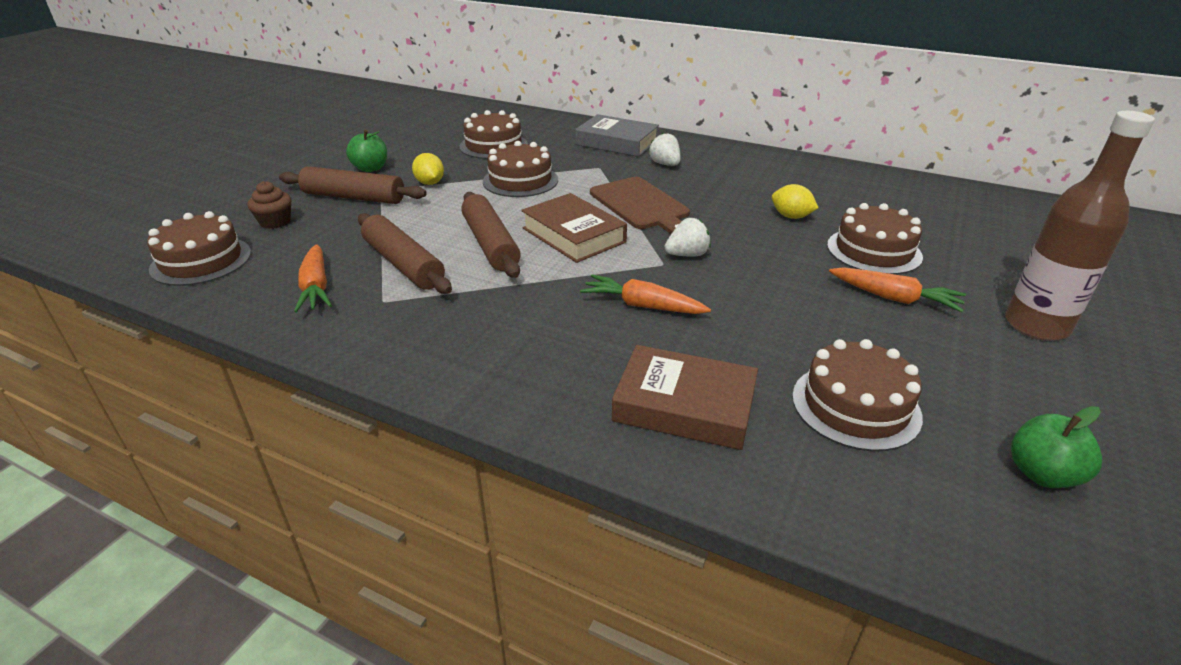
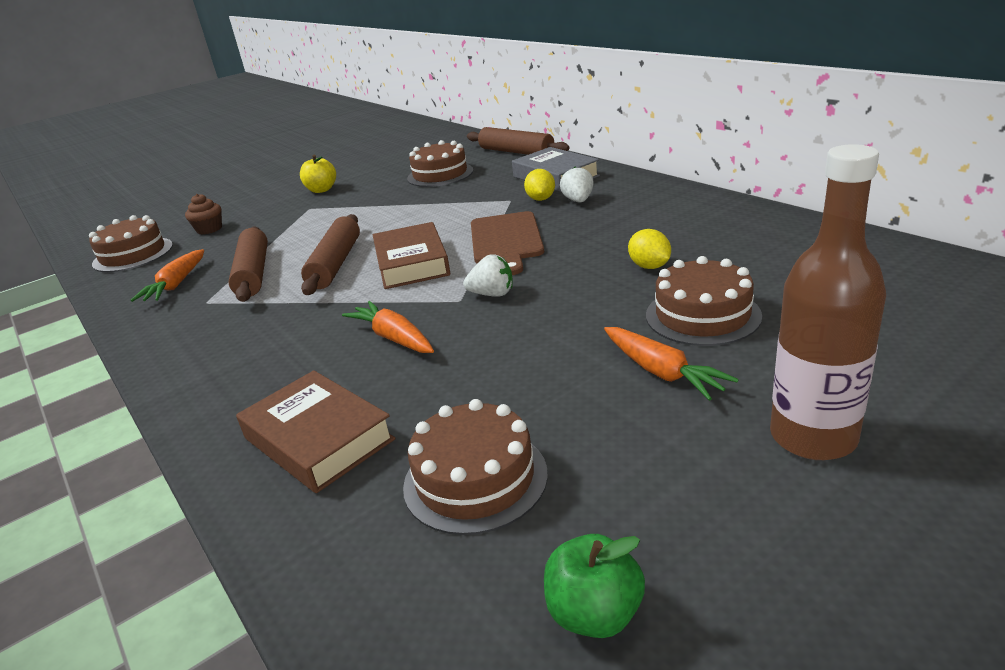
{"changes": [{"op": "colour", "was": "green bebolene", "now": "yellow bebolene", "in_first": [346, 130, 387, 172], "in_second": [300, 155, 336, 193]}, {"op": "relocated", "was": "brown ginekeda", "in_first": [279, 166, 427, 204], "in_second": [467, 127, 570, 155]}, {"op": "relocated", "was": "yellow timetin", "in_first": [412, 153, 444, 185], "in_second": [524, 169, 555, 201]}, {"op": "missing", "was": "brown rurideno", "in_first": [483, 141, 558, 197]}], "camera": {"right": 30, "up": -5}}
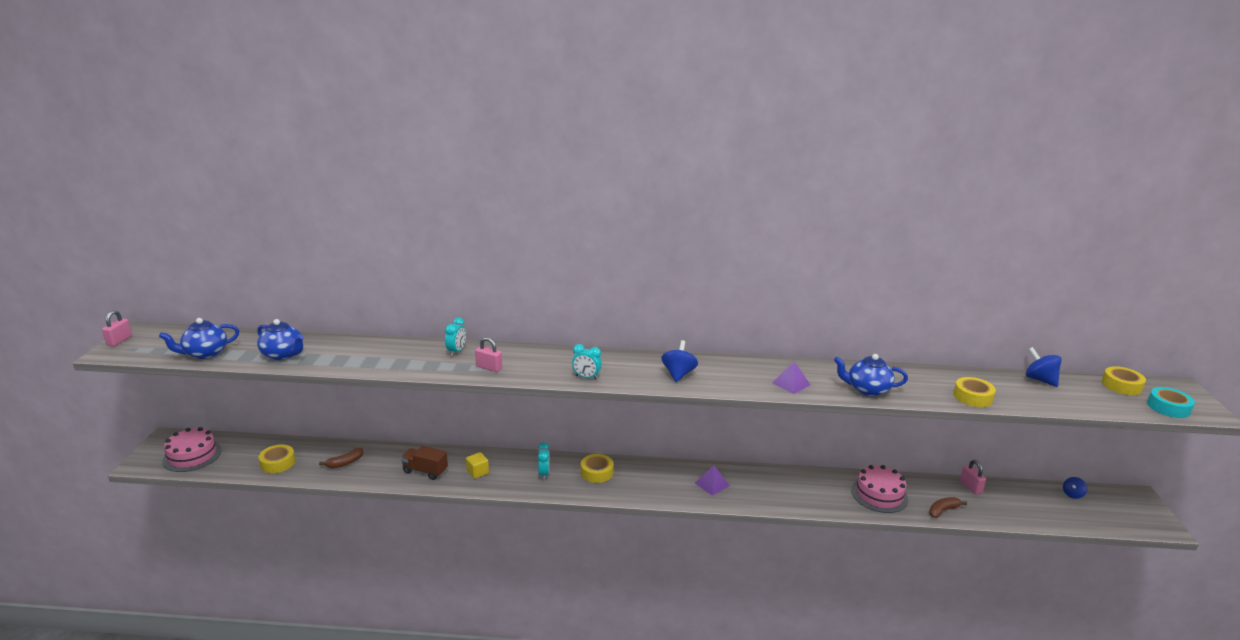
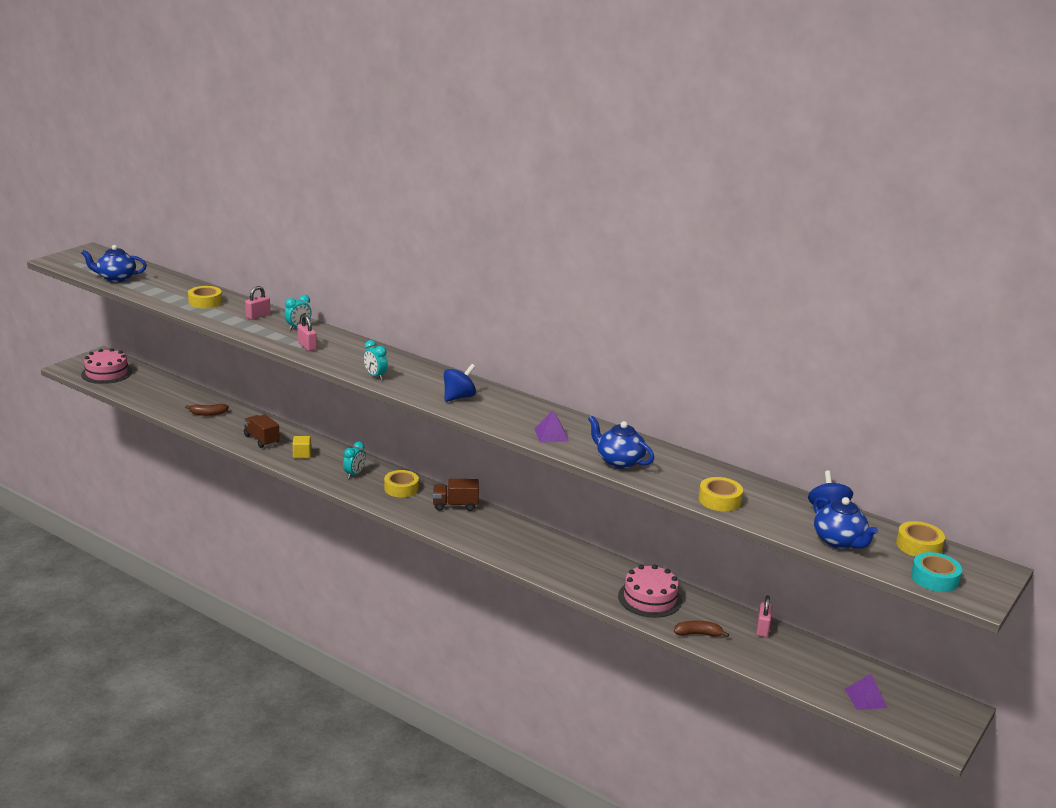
{"changes": [{"op": "relocated", "was": "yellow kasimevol", "in_first": [259, 445, 295, 473], "in_second": [188, 286, 222, 308]}, {"op": "relocated", "was": "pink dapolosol", "in_first": [102, 310, 132, 346], "in_second": [245, 286, 270, 320]}, {"op": "appeared", "now": "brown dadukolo", "in_second": [433, 479, 479, 511]}, {"op": "relocated", "was": "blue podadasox", "in_first": [257, 319, 304, 360], "in_second": [814, 497, 878, 549]}, {"op": "relocated", "was": "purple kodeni", "in_first": [695, 465, 730, 496], "in_second": [845, 674, 888, 710]}, {"op": "missing", "was": "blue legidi", "in_first": [1063, 477, 1087, 499]}], "camera": {"right": 30, "up": 0}}
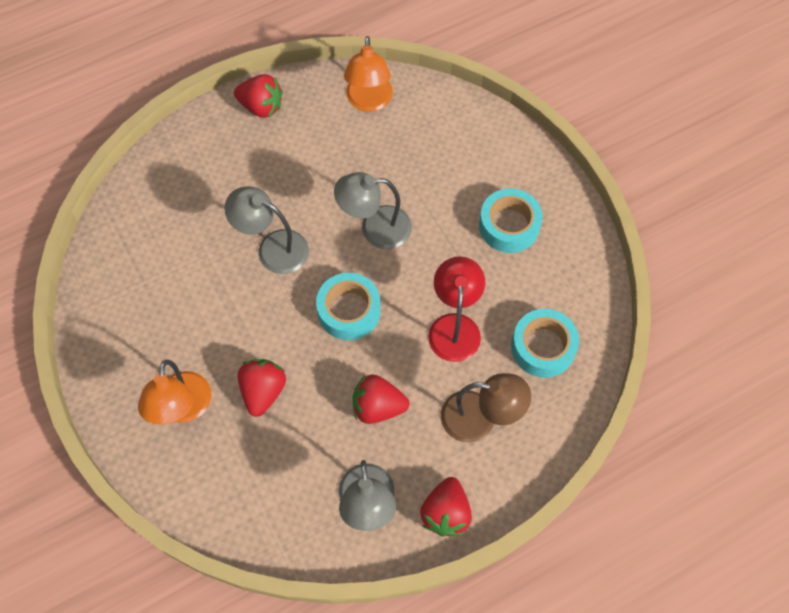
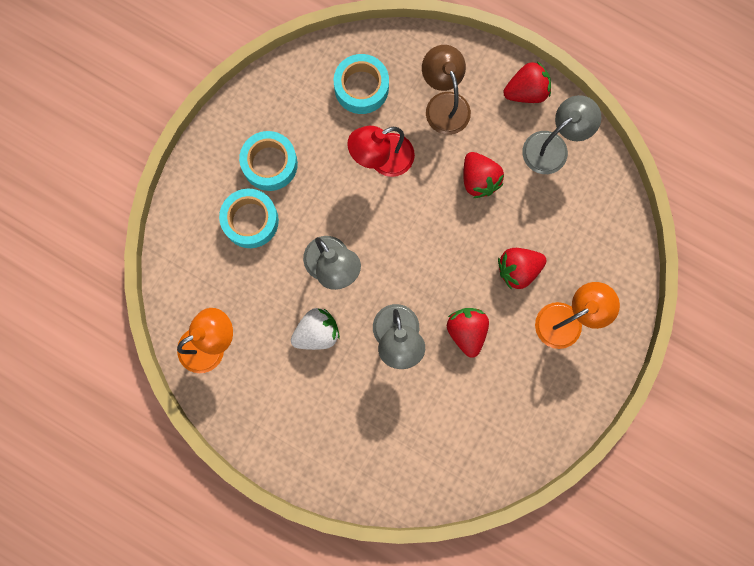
{"changes": [{"op": "relocated", "was": "turquoise kasimevol", "in_first": [316, 273, 381, 340], "in_second": [219, 189, 279, 248]}, {"op": "appeared", "now": "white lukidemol", "in_second": [291, 308, 340, 350]}, {"op": "relocated", "was": "red lukidemol", "in_first": [234, 74, 283, 118], "in_second": [447, 308, 489, 358]}], "camera": {"right": -120, "up": 15}}
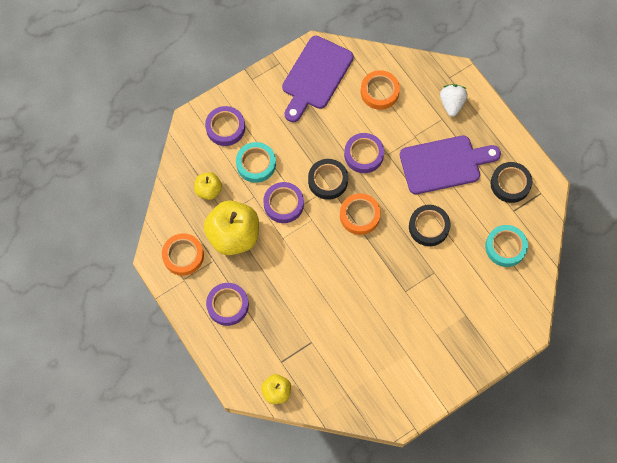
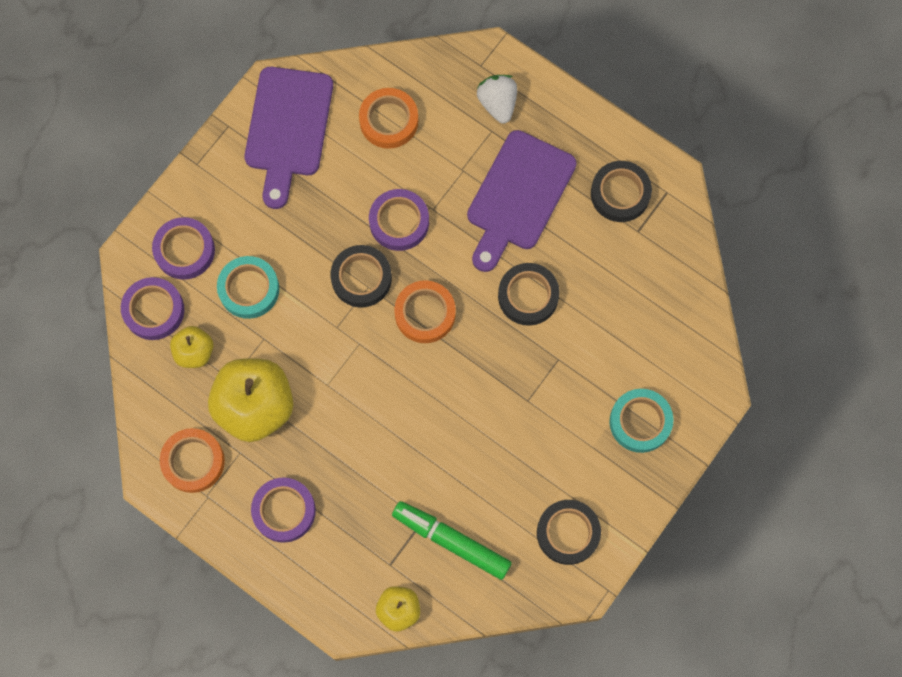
{"changes": [{"op": "relocated", "was": "purple kasimevol", "in_first": [263, 182, 304, 223], "in_second": [121, 277, 184, 340]}, {"op": "appeared", "now": "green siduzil", "in_second": [392, 501, 512, 580]}, {"op": "spun", "was": "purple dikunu", "in_first": [400, 136, 501, 194], "in_second": [467, 130, 577, 272], "clockwise": 150}, {"op": "appeared", "now": "black kasimevol", "in_second": [537, 500, 601, 565]}, {"op": "relocated", "was": "turquoise kasimevol", "in_first": [485, 225, 528, 267], "in_second": [610, 389, 673, 453]}], "camera": {"right": -20, "up": 5}}
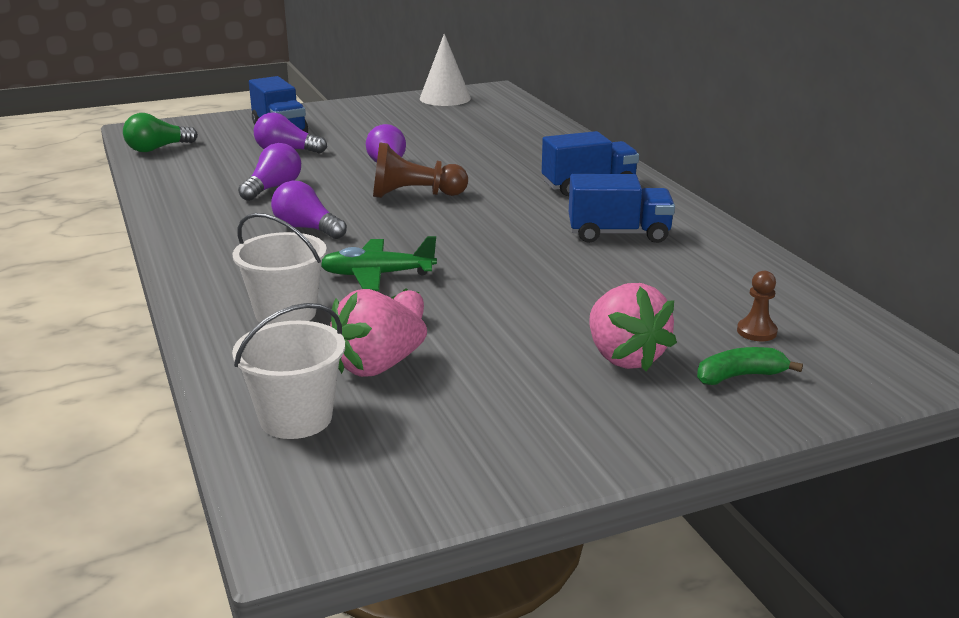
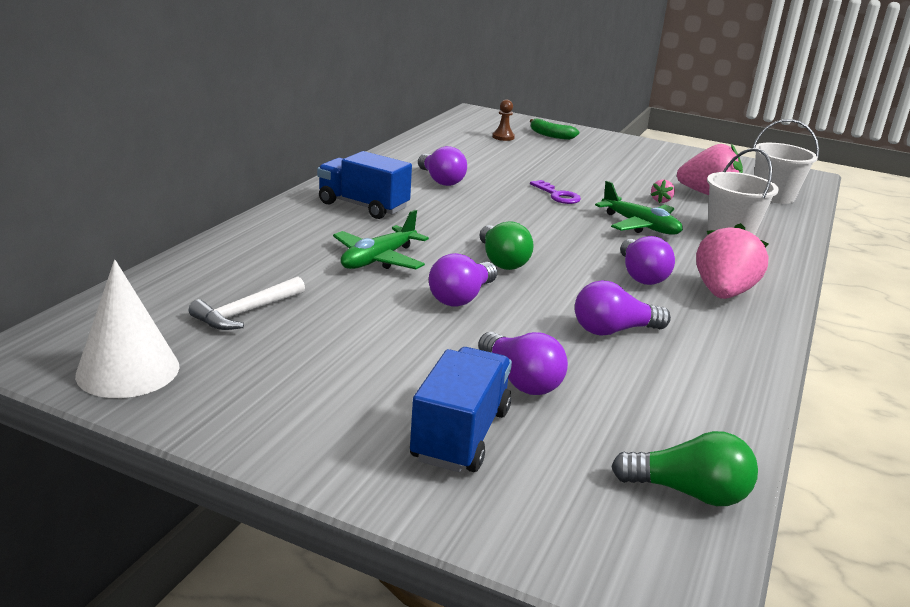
{"changes": [{"op": "appeared", "now": "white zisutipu", "in_second": [189, 276, 305, 330]}, {"op": "appeared", "now": "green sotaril", "in_second": [333, 210, 429, 269]}, {"op": "exchanged", "was": "blue dadukolo", "now": "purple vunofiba", "in_first": [569, 174, 675, 243], "in_second": [418, 146, 467, 186]}, {"op": "exchanged", "was": "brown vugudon", "now": "green vunofiba", "in_first": [373, 142, 468, 198], "in_second": [479, 221, 534, 270]}, {"op": "appeared", "now": "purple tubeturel", "in_second": [530, 180, 581, 204]}, {"op": "relocated", "was": "pink lukidemol", "in_first": [589, 283, 677, 371], "in_second": [696, 223, 769, 299]}], "camera": {"right": -135, "up": 0}}
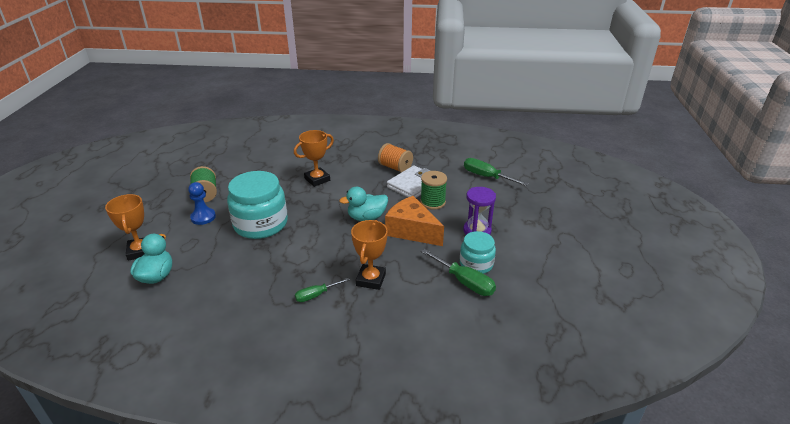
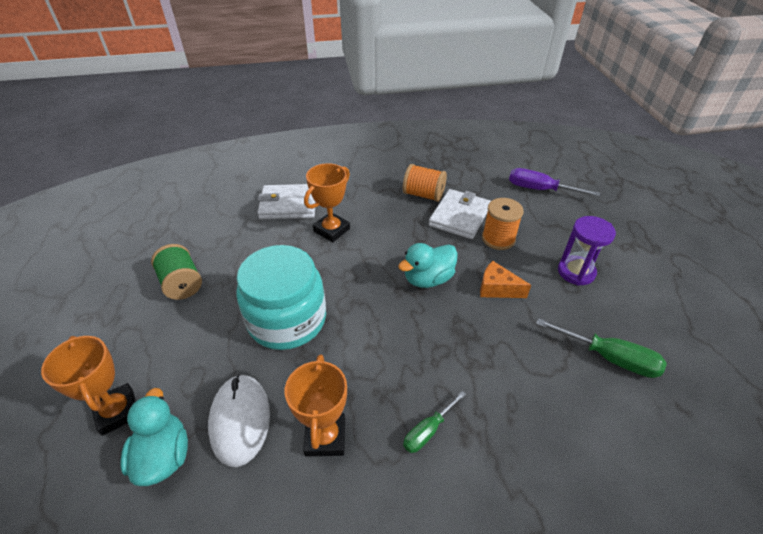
{"changes": [{"op": "appeared", "now": "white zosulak", "in_second": [208, 374, 270, 467]}, {"op": "appeared", "now": "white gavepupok", "in_second": [258, 184, 316, 219]}, {"op": "relocated", "was": "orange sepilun", "in_first": [351, 220, 388, 290], "in_second": [285, 354, 347, 457]}, {"op": "size", "was": "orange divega", "in_first": [385, 196, 444, 246], "in_second": [480, 261, 531, 298], "ratio": 0.58}, {"op": "colour", "was": "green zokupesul", "now": "orange zokupesul", "in_first": [420, 171, 447, 210], "in_second": [482, 198, 524, 250]}, {"op": "colour", "was": "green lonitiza", "now": "purple lonitiza", "in_first": [464, 158, 528, 186], "in_second": [509, 168, 600, 196]}, {"op": "missing", "was": "blue vugudon", "in_first": [188, 182, 216, 225]}, {"op": "missing", "was": "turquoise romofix", "in_first": [460, 231, 496, 274]}], "camera": {"right": -15, "up": 10}}
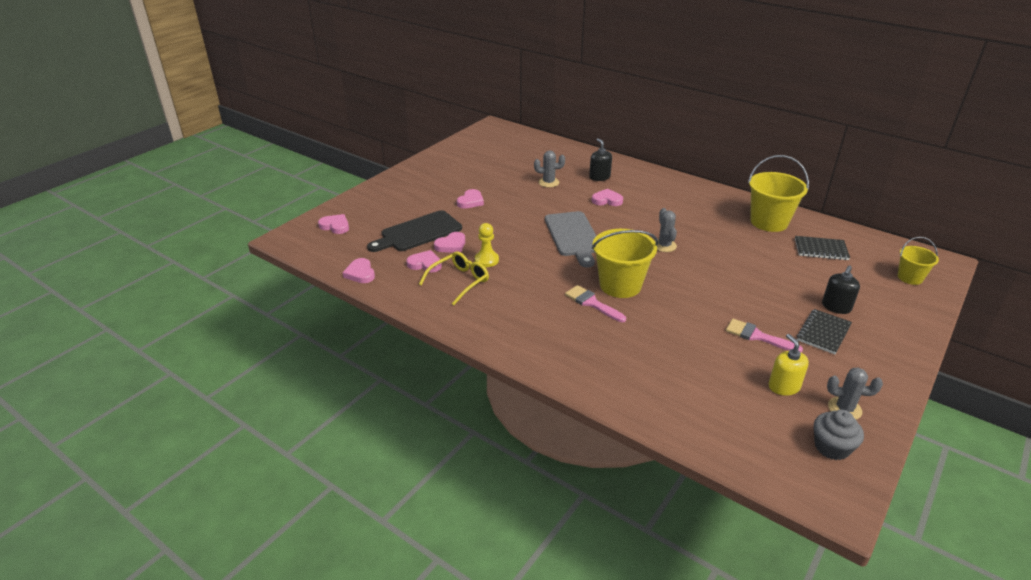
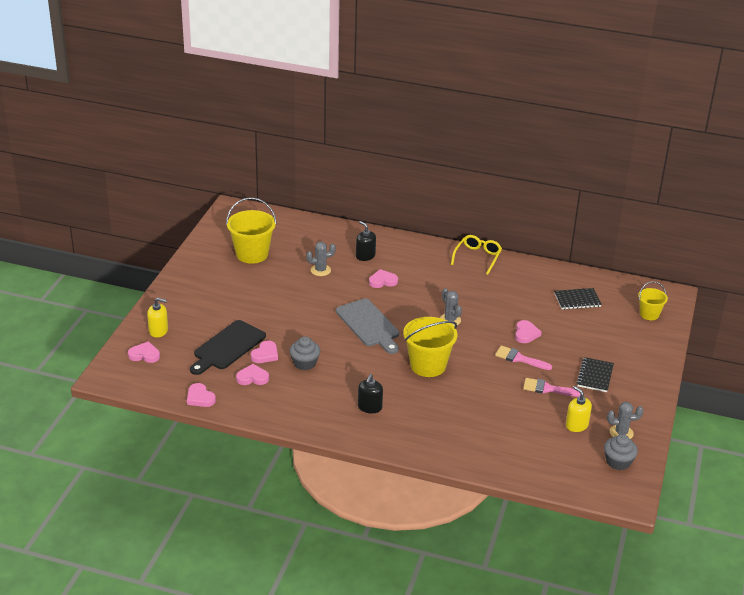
{"changes": [{"op": "appeared", "now": "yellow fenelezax", "in_second": [147, 298, 168, 338]}, {"op": "relocated", "was": "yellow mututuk", "in_first": [748, 155, 809, 232], "in_second": [226, 197, 276, 264]}, {"op": "exchanged", "was": "yellow vugudon", "now": "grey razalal", "in_first": [475, 223, 499, 267], "in_second": [289, 336, 320, 370]}, {"op": "relocated", "was": "black fenelezax", "in_first": [822, 265, 860, 314], "in_second": [358, 374, 383, 413]}, {"op": "relocated", "was": "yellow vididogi", "in_first": [419, 251, 489, 305], "in_second": [451, 235, 502, 275]}, {"op": "relocated", "was": "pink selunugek", "in_first": [565, 285, 626, 322], "in_second": [495, 346, 552, 370]}, {"op": "relocated", "was": "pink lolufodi", "in_first": [457, 189, 484, 209], "in_second": [515, 320, 542, 343]}], "camera": {"right": -20, "up": 0}}
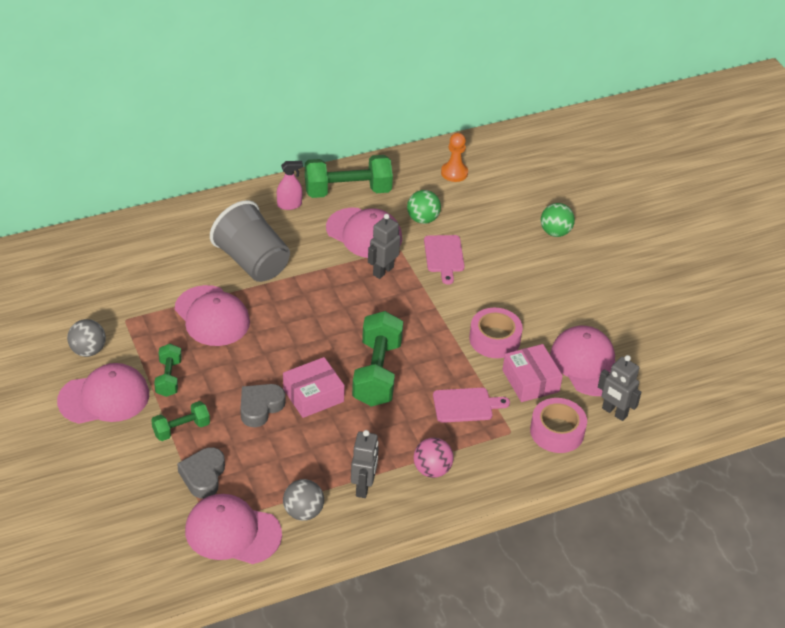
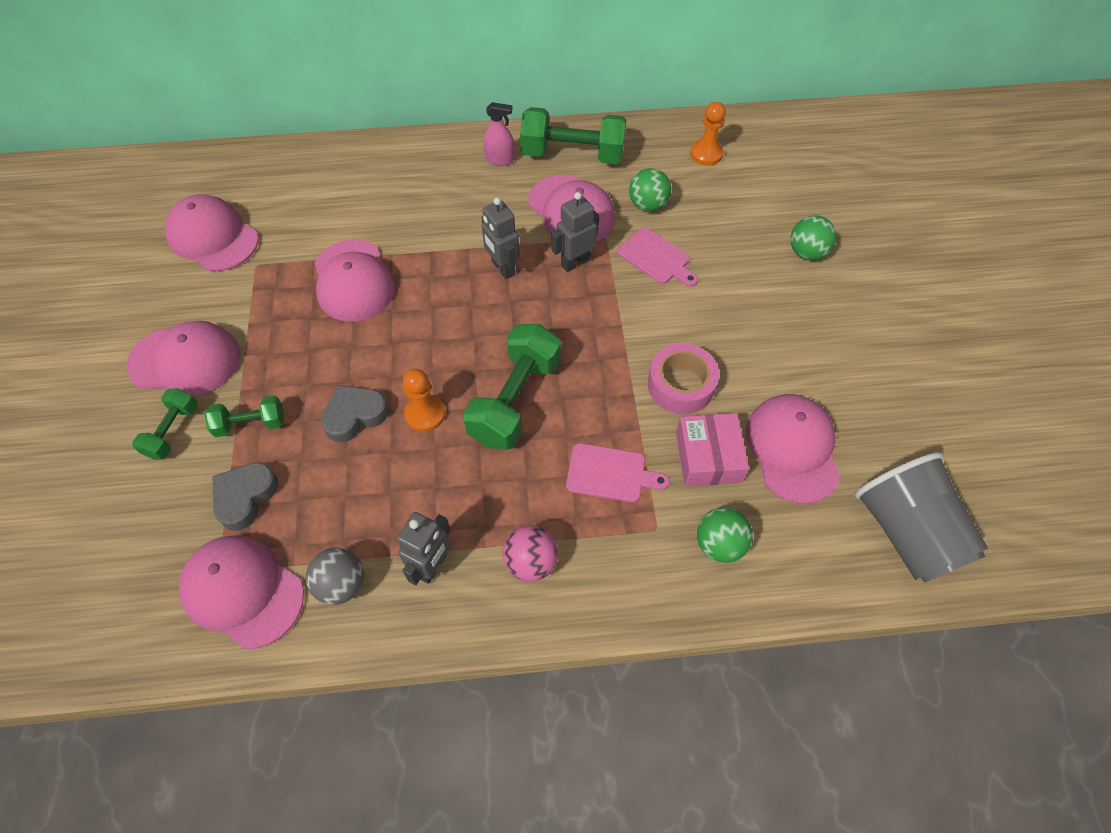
{"changes": [{"op": "relocated", "was": "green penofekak", "in_first": [154, 344, 182, 397], "in_second": [132, 388, 198, 460]}, {"op": "appeared", "now": "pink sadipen", "in_second": [165, 194, 259, 271]}, {"op": "exchanged", "was": "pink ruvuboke", "now": "orange vugudon", "in_first": [283, 357, 345, 418], "in_second": [403, 369, 446, 432]}, {"op": "relocated", "was": "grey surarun", "in_first": [598, 355, 641, 421], "in_second": [481, 197, 520, 279]}, {"op": "spun", "was": "pink dikunu", "in_first": [424, 235, 465, 285], "in_second": [617, 227, 698, 287], "clockwise": -60}, {"op": "exchanged", "was": "pink kasimevol", "now": "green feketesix", "in_first": [530, 398, 587, 453], "in_second": [697, 507, 753, 563]}, {"op": "relocated", "was": "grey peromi", "in_first": [210, 200, 290, 282], "in_second": [854, 452, 988, 583]}, {"op": "missing", "was": "grey feketesix", "in_first": [67, 319, 106, 357]}], "camera": {"right": 20, "up": 15}}
